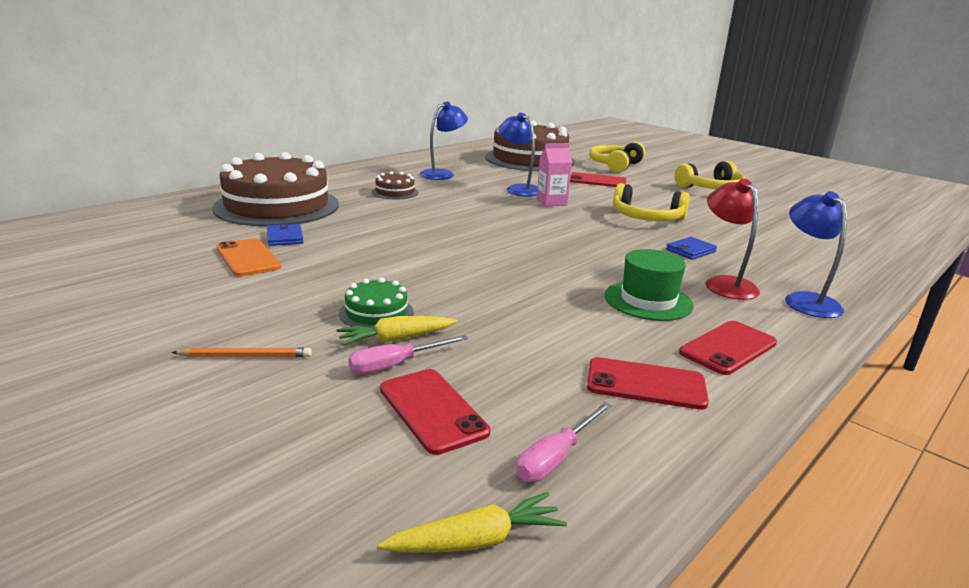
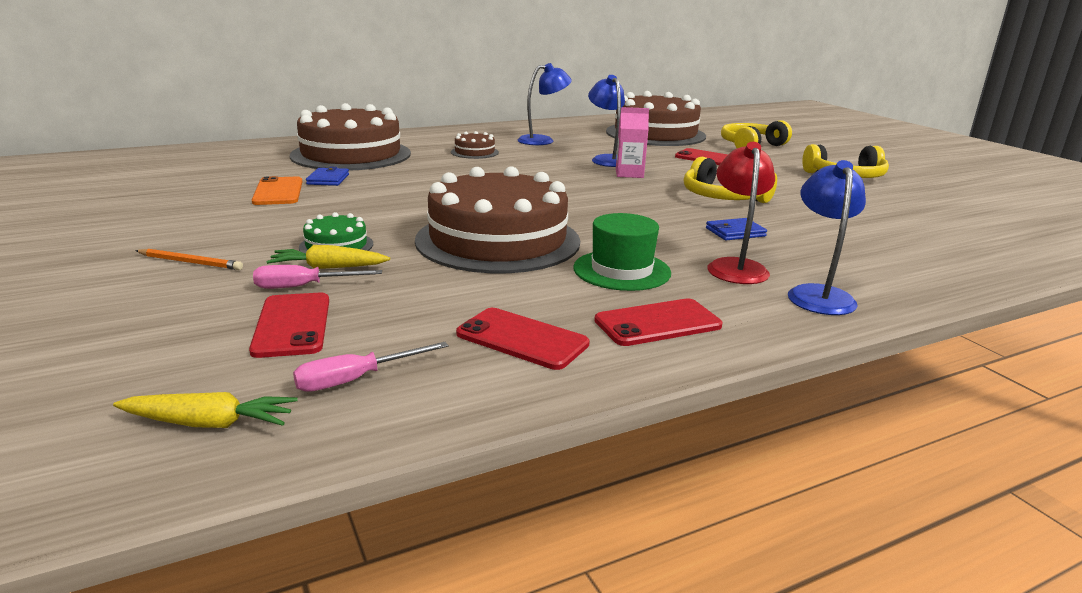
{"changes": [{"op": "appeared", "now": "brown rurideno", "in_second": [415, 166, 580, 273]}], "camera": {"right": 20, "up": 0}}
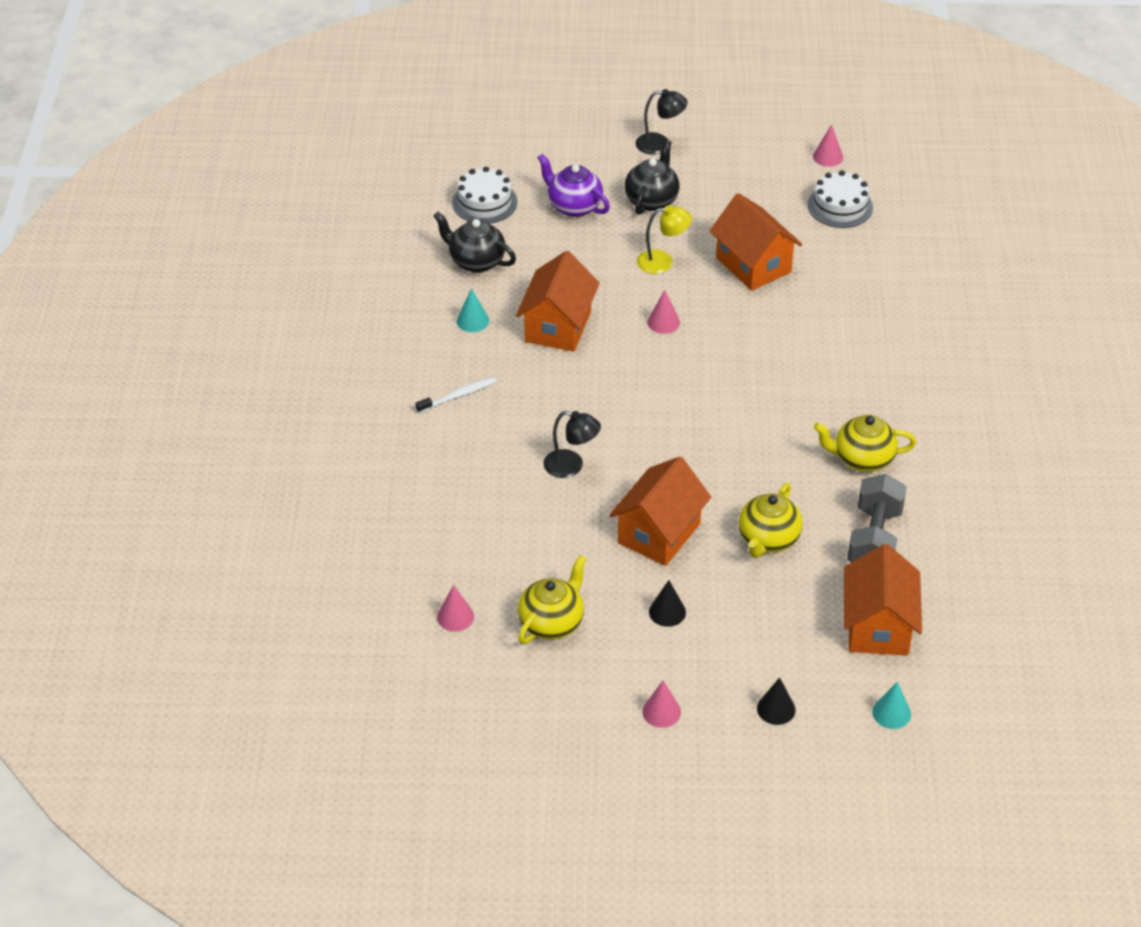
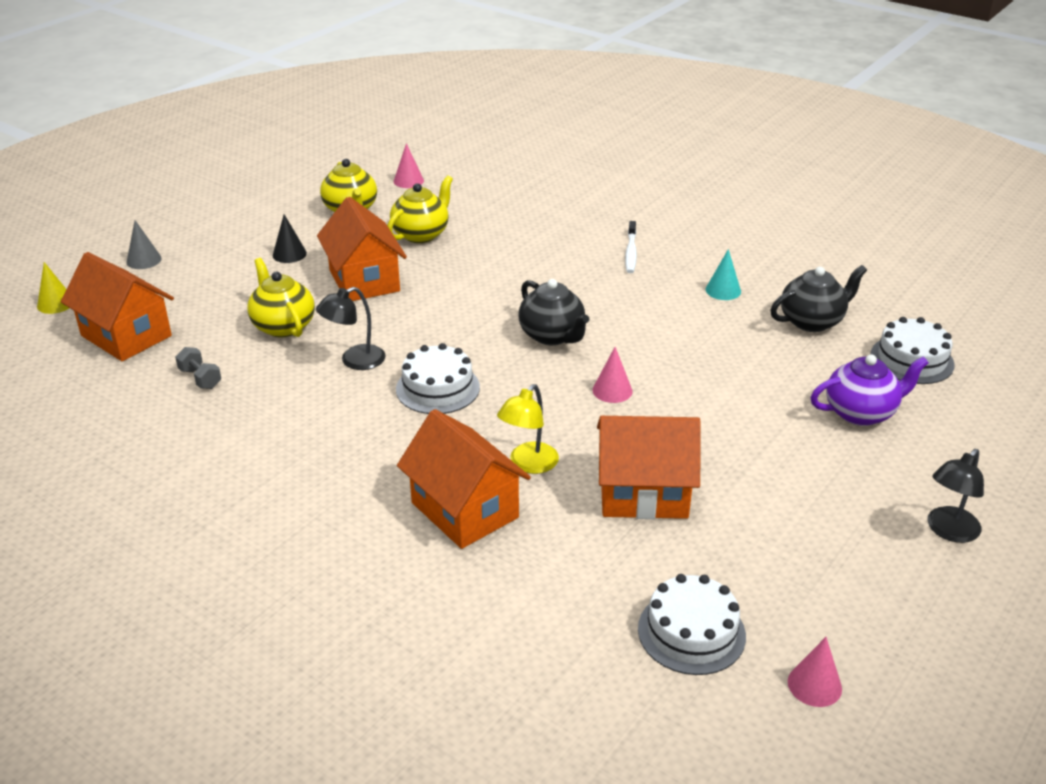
{"changes": [{"op": "colour", "was": "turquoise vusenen", "now": "yellow vusenen", "in_first": [872, 682, 911, 729], "in_second": [37, 262, 69, 314]}, {"op": "colour", "was": "black vusenen", "now": "grey vusenen", "in_first": [757, 677, 795, 725], "in_second": [127, 220, 162, 269]}, {"op": "size", "was": "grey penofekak", "in_first": [847, 474, 907, 563], "in_second": [175, 347, 221, 389], "ratio": 0.48}, {"op": "relocated", "was": "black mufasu", "in_first": [544, 411, 601, 478], "in_second": [316, 287, 386, 370]}, {"op": "relocated", "was": "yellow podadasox", "in_first": [814, 415, 916, 472], "in_second": [387, 175, 453, 243]}, {"op": "appeared", "now": "white rurideno", "in_second": [396, 343, 480, 414]}, {"op": "relocated", "was": "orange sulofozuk", "in_first": [516, 251, 600, 352], "in_second": [397, 409, 531, 549]}, {"op": "relocated", "was": "yellow mufasu", "in_first": [637, 205, 692, 274], "in_second": [497, 384, 559, 474]}, {"op": "relocated", "was": "black podadasox", "in_first": [625, 140, 679, 215], "in_second": [518, 279, 589, 345]}, {"op": "missing", "was": "pink vusenen", "in_first": [642, 680, 681, 728]}], "camera": {"right": 125, "up": -10}}
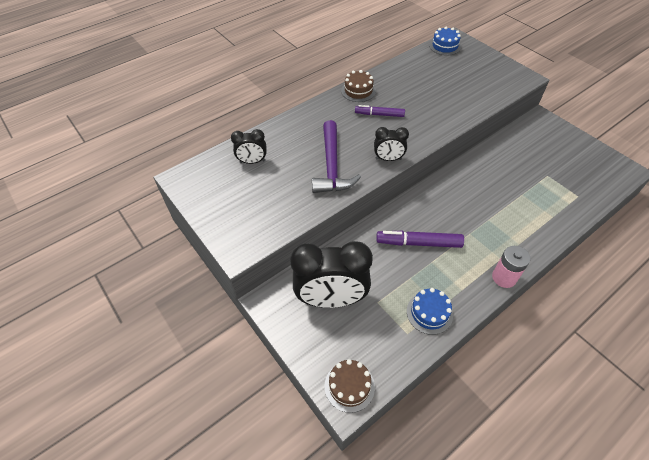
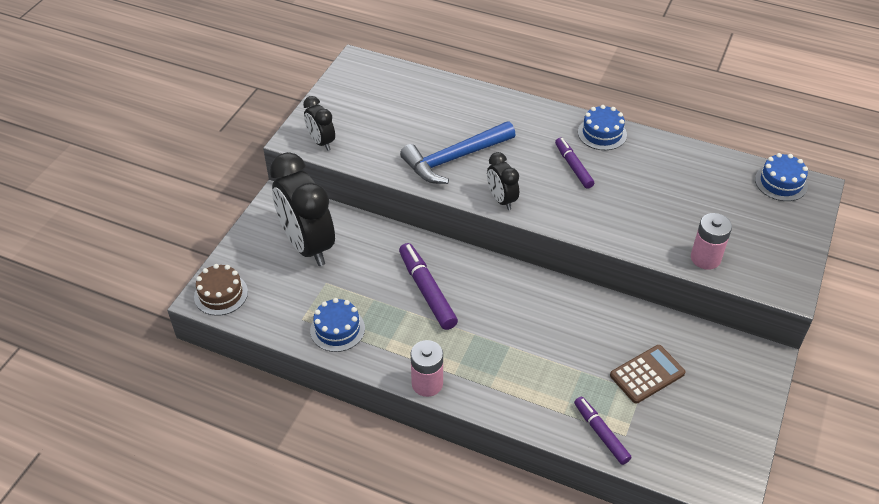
{"changes": [{"op": "relocated", "was": "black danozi", "in_first": [231, 129, 267, 164], "in_second": [303, 96, 335, 151]}, {"op": "colour", "was": "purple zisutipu", "now": "blue zisutipu", "in_first": [312, 120, 361, 193], "in_second": [400, 121, 516, 184]}, {"op": "appeared", "now": "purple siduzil", "in_second": [574, 397, 632, 465]}, {"op": "colour", "was": "brown rurideno", "now": "blue rurideno", "in_first": [341, 70, 376, 102], "in_second": [578, 105, 627, 150]}, {"op": "appeared", "now": "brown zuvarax", "in_second": [610, 345, 685, 404]}, {"op": "appeared", "now": "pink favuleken", "in_second": [691, 213, 732, 270]}], "camera": {"right": 60, "up": -5}}
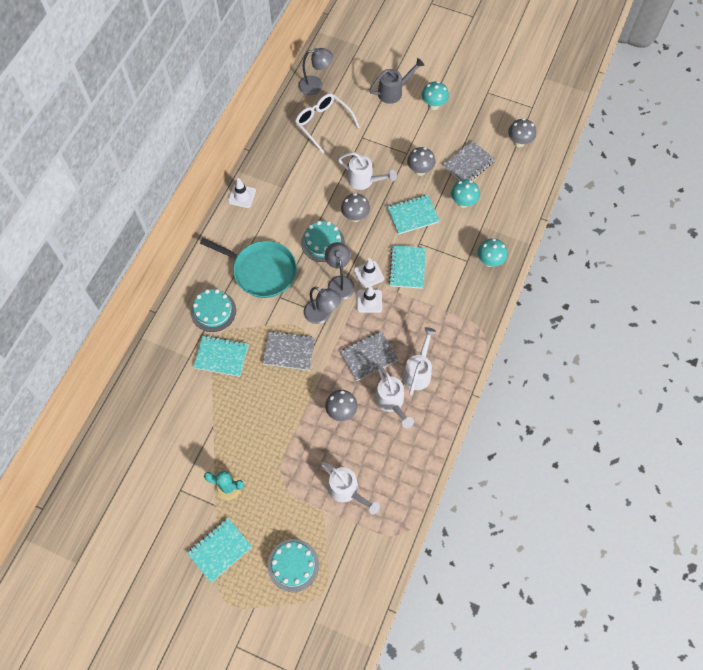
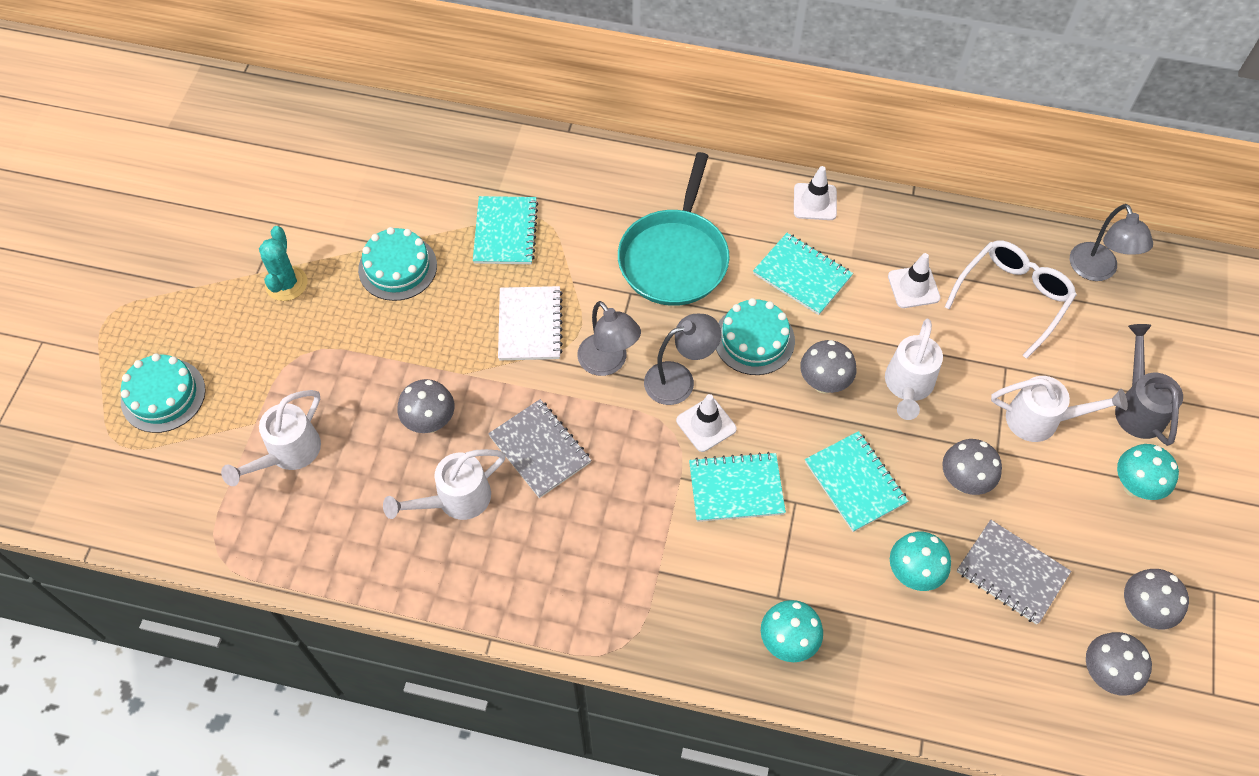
{"changes": [{"op": "relocated", "was": "turquoise rurideno", "in_first": [191, 289, 236, 332], "in_second": [358, 227, 437, 301]}, {"op": "colour", "was": "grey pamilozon", "now": "white pamilozon", "in_first": [262, 331, 315, 371], "in_second": [498, 286, 563, 360]}, {"op": "spun", "was": "grey mufasu", "in_first": [304, 287, 341, 324], "in_second": [577, 301, 641, 376], "clockwise": -60}, {"op": "relocated", "was": "turquoise pamilozon", "in_first": [187, 518, 252, 583], "in_second": [753, 233, 853, 315]}, {"op": "relocated", "was": "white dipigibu", "in_first": [357, 285, 382, 313], "in_second": [888, 253, 941, 308]}, {"op": "relocated", "was": "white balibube", "in_first": [403, 327, 436, 395], "in_second": [991, 376, 1128, 442]}, {"op": "spun", "was": "grey balibube", "in_first": [369, 58, 425, 104], "in_second": [1115, 324, 1183, 446], "clockwise": -150}, {"op": "appeared", "now": "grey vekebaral", "in_second": [1124, 569, 1189, 629]}], "camera": {"right": 80, "up": -5}}
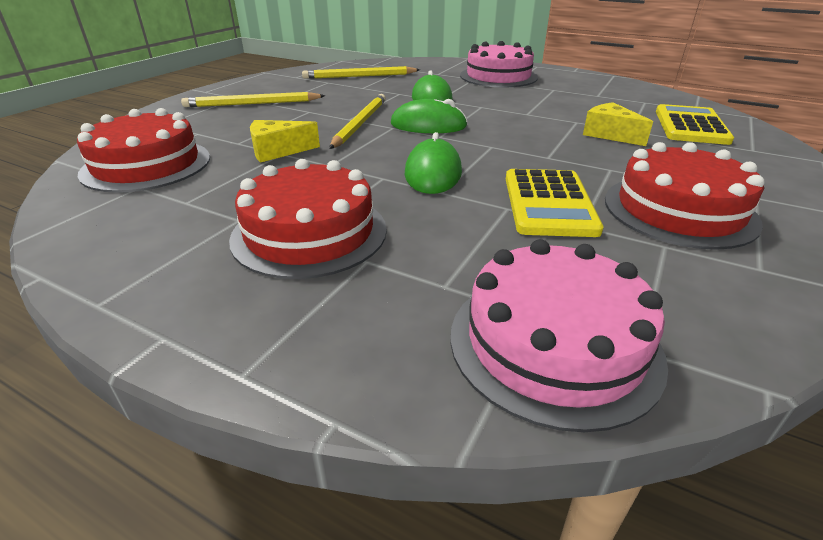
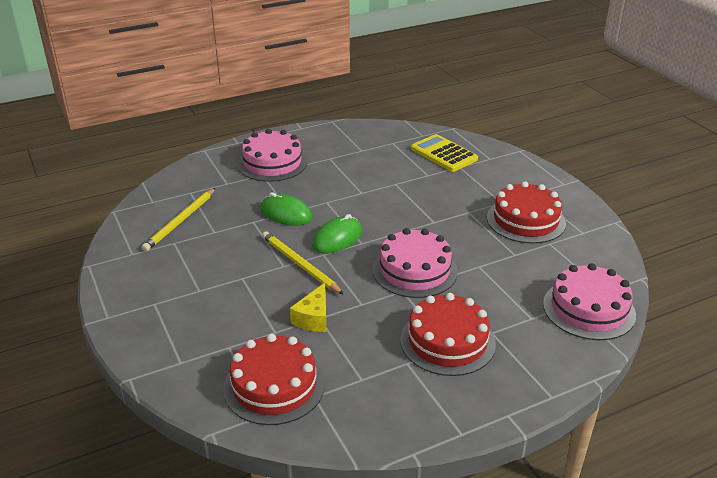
{"changes": [{"op": "exchanged", "was": "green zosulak", "now": "pink rurideno", "in_first": [405, 132, 462, 194], "in_second": [373, 228, 458, 298]}, {"op": "missing", "was": "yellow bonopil", "in_first": [181, 92, 325, 107]}, {"op": "missing", "was": "yellow zuvarax", "in_first": [506, 169, 604, 237]}, {"op": "missing", "was": "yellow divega", "in_first": [583, 102, 653, 146]}], "camera": {"right": -55, "up": 0}}
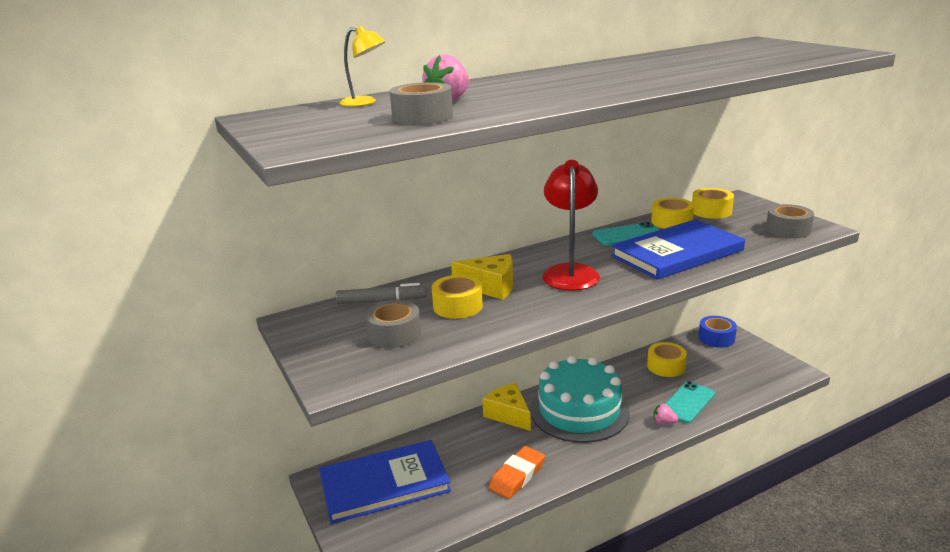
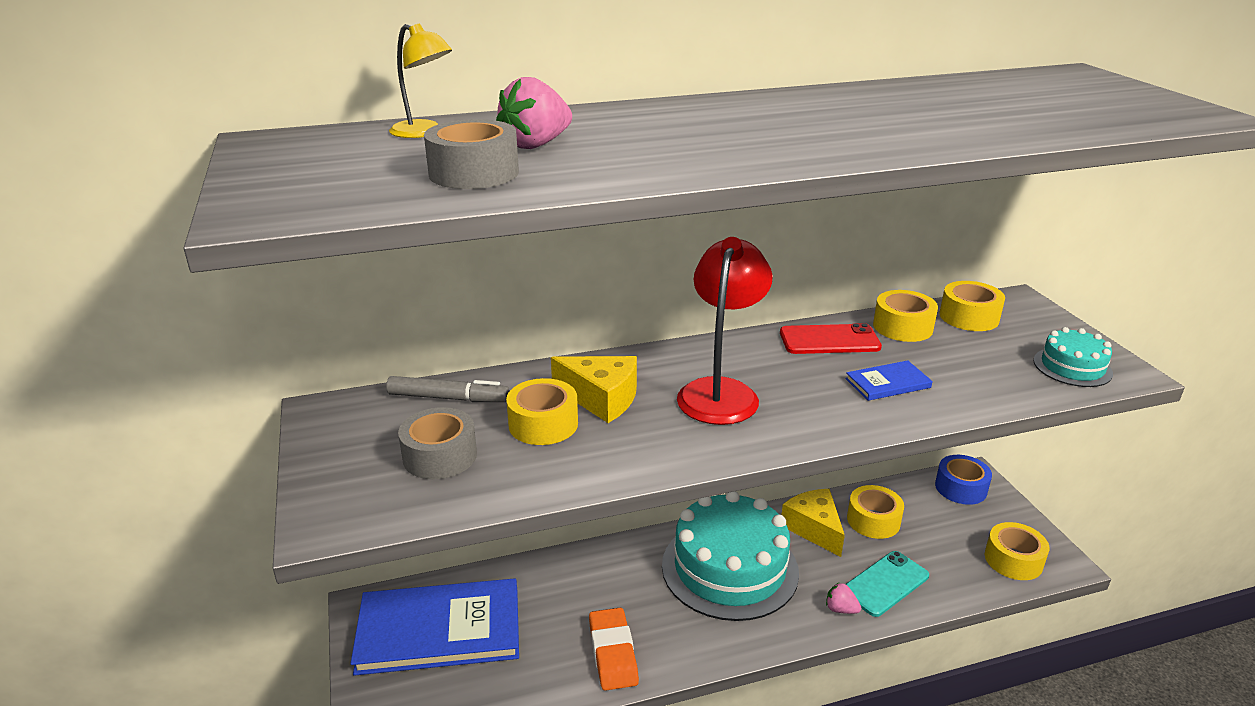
{"changes": [{"op": "spun", "was": "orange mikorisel", "in_first": [489, 446, 545, 499], "in_second": [589, 608, 639, 691], "clockwise": -60}, {"op": "colour", "was": "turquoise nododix", "now": "red nododix", "in_first": [592, 222, 660, 245], "in_second": [780, 323, 882, 354]}, {"op": "relocated", "was": "yellow divega", "in_first": [482, 383, 531, 431], "in_second": [782, 489, 845, 557]}, {"op": "size", "was": "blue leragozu", "in_first": [611, 219, 745, 280], "in_second": [846, 360, 933, 401], "ratio": 0.43}, {"op": "appeared", "now": "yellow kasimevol", "in_second": [985, 522, 1049, 580]}, {"op": "exchanged", "was": "grey kasimevol", "now": "turquoise rurideno", "in_first": [766, 204, 814, 238], "in_second": [1033, 327, 1113, 387]}], "camera": {"right": 10, "up": 5}}
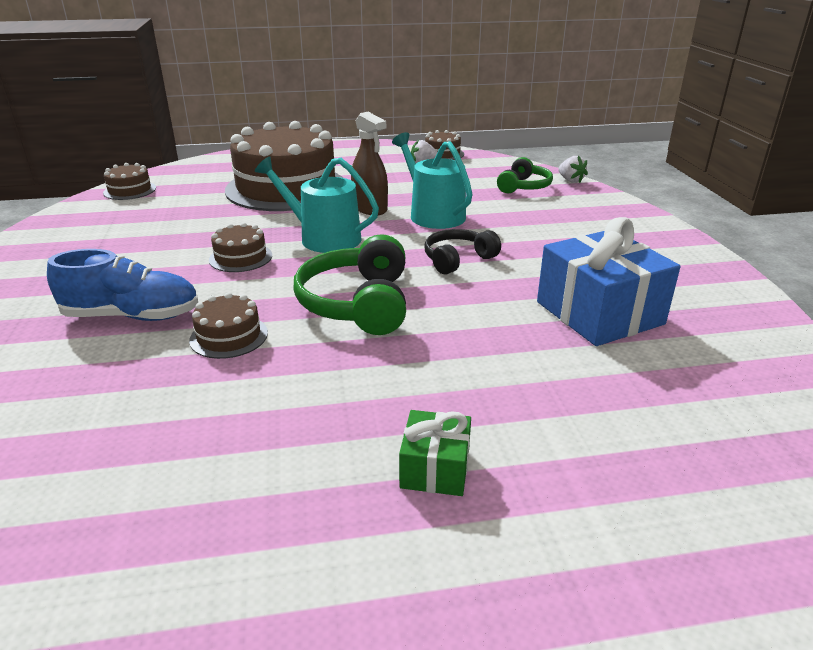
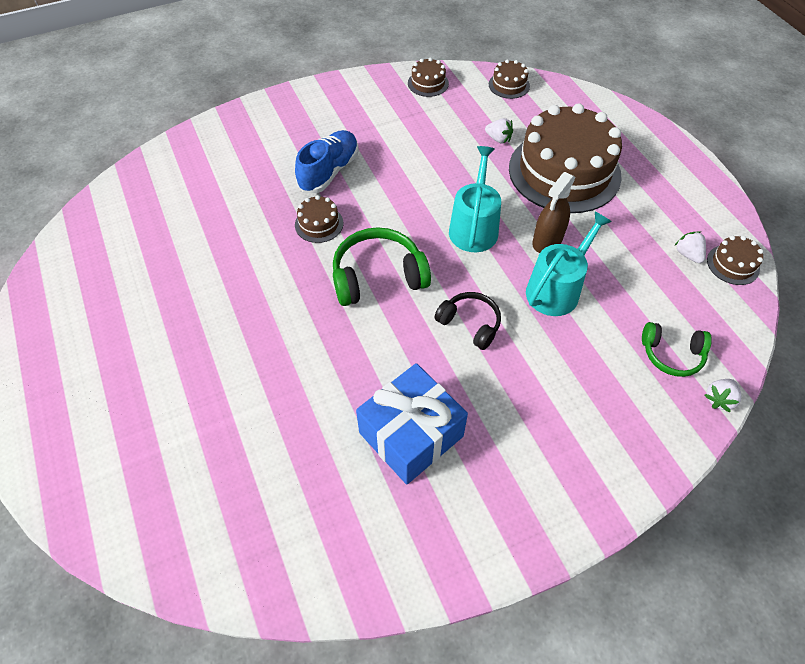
{"changes": [{"op": "spun", "was": "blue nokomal", "in_first": [47, 249, 198, 321], "in_second": [295, 130, 359, 193], "clockwise": -135}, {"op": "relocated", "was": "brown rurideno", "in_first": [209, 222, 272, 272], "in_second": [408, 58, 449, 97]}, {"op": "appeared", "now": "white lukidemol", "in_second": [485, 118, 513, 144]}, {"op": "missing", "was": "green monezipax", "in_first": [399, 410, 471, 496]}], "camera": {"right": 75, "up": 25}}
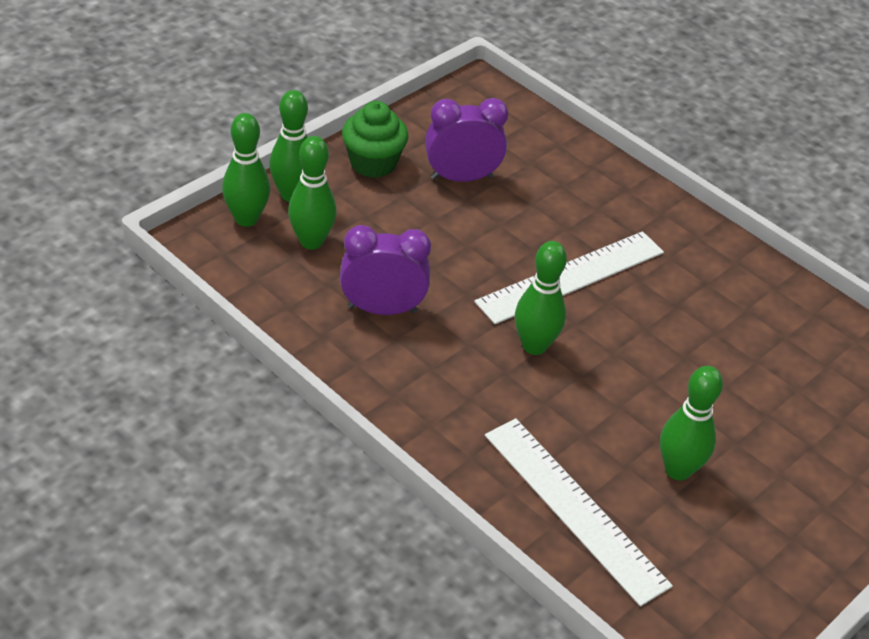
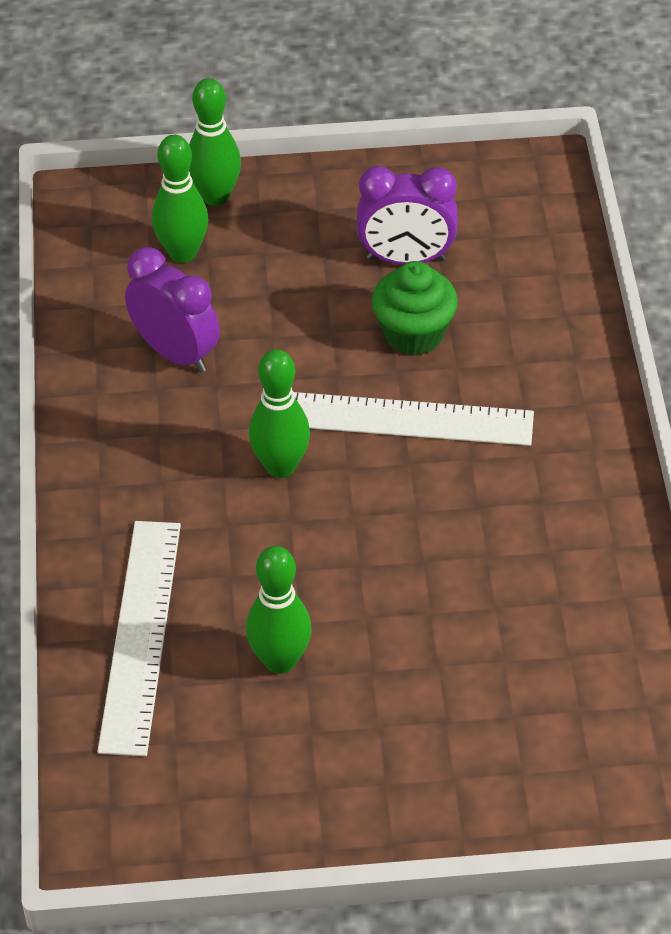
{"changes": [{"op": "spun", "was": "purple danozi", "in_first": [425, 98, 508, 182], "in_second": [356, 166, 458, 265], "clockwise": 150}, {"op": "relocated", "was": "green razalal", "in_first": [342, 101, 409, 178], "in_second": [372, 261, 458, 356]}, {"op": "missing", "was": "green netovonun", "in_first": [222, 113, 270, 227]}], "camera": {"right": 45, "up": 5}}
